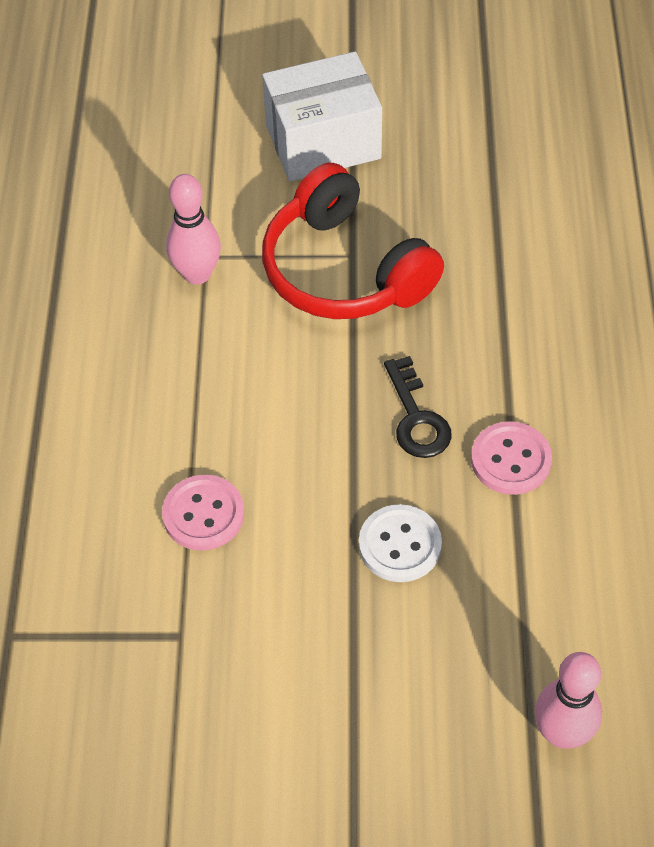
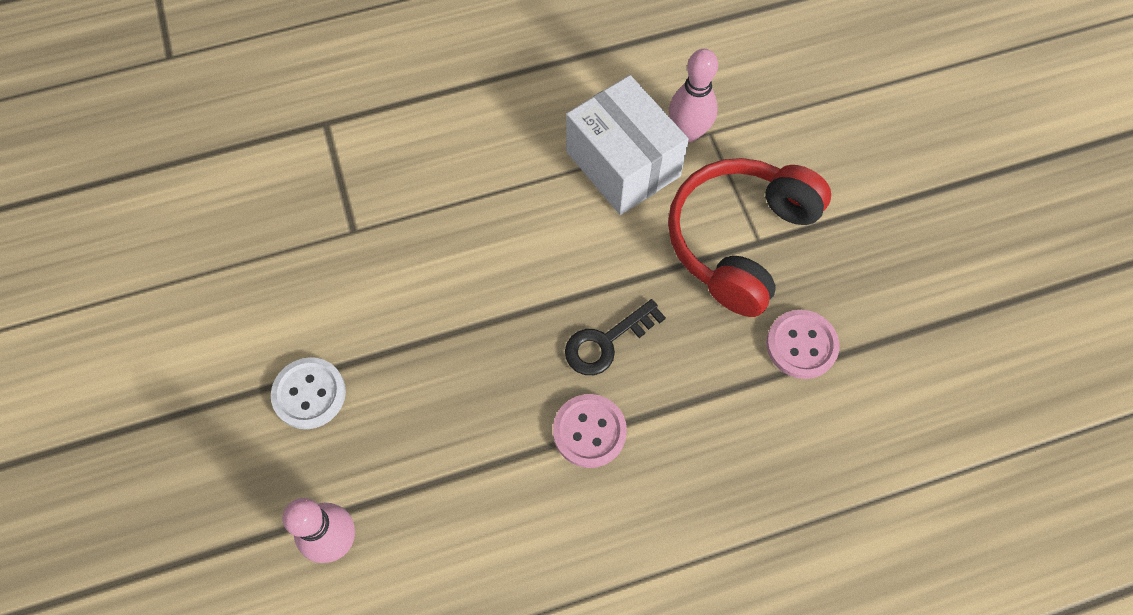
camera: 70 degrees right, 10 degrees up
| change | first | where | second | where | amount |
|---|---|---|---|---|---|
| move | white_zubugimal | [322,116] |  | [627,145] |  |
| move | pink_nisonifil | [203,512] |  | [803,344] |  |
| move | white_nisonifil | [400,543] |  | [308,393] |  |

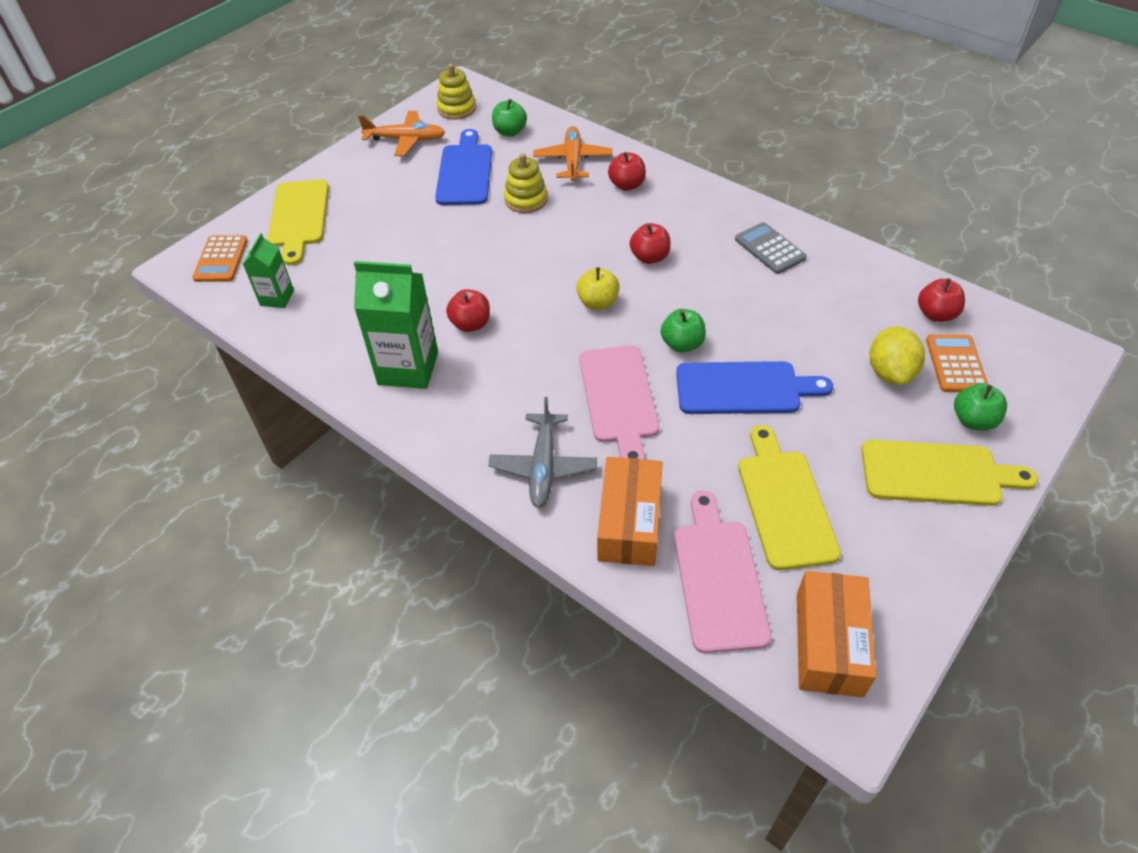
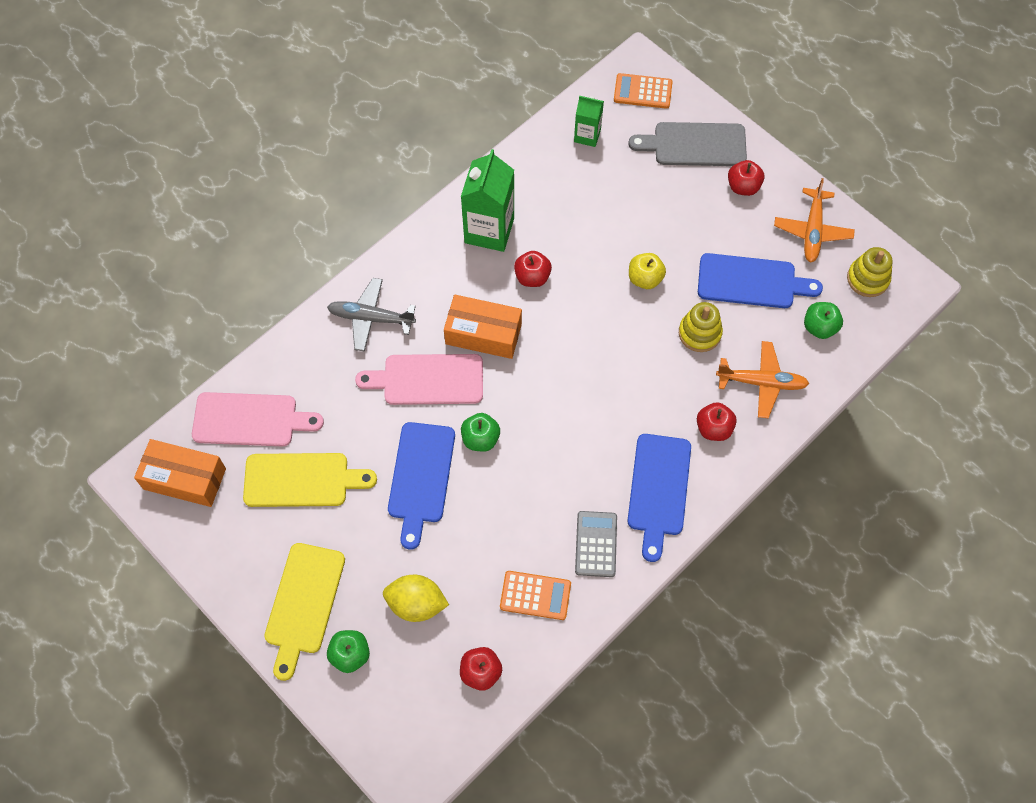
camera: 95 degrees right, 15 degrees up
| change | first | where | second | where | amount |
|---|---|---|---|---|---|
| recolor | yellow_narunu | [298,222] | grey_narunu | [687,144] |  |
| rotate | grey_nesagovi | [771,248] |  | [596,544] | 60 degrees counterclockwise |
| move | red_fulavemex | [650,243] |  | [746,178] |  |
| move | yellow_fulavemex | [598,288] |  | [647,271] |  |
| move | orange_nesagovi | [957,363] |  | [535,595] |  |
| move | orange_zubugimal | [630,511] |  | [483,327] |  |
| insert |  |  | blue_narunu | [659,498] |  |

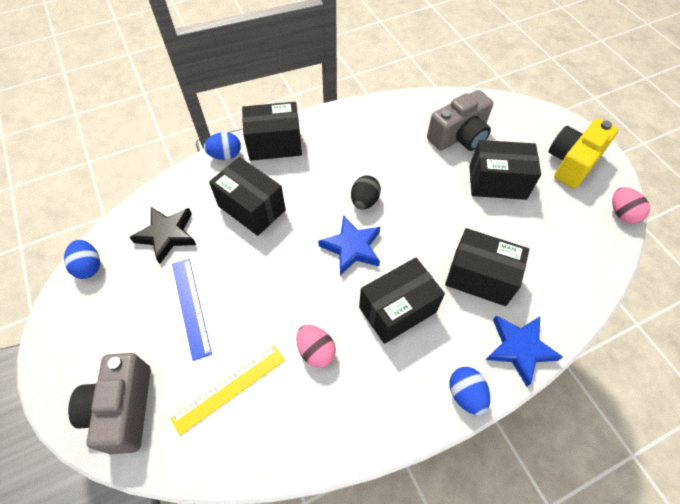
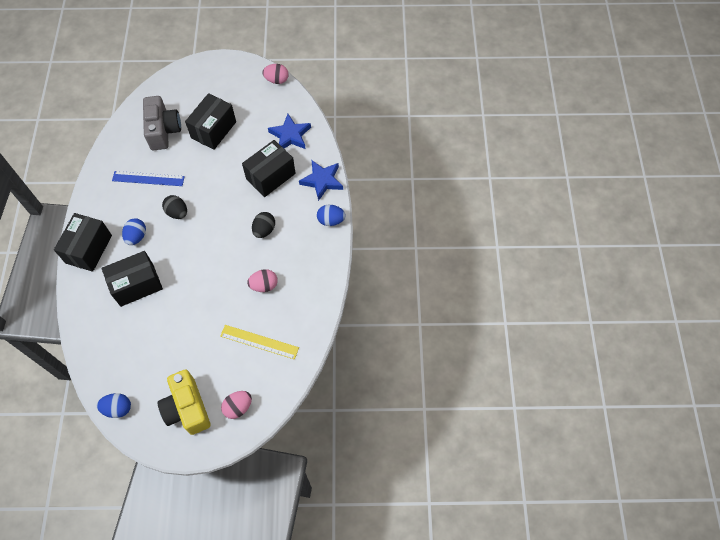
camera: 65 degrees left, 5 degrees up
| change | first | where | second | where | amount |
|---|---|---|---|---|---|
| move | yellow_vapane | [583,153] |  | [184,402] |  |
| move | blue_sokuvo | [222,146] |  | [134,231] |  |
| delete | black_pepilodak | [162,235] |  |  |  |
| move | blue_pepilodak | [349,245] |  | [289,131] |  |
| replace | black_zubugimal | [402,301] | black_sokuvo | [263,225] |  |
| move | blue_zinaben | [192,310] |  | [148,178] |  |
| rotate | yellow_zinaben | [227,390] |  | [259,342] | 60 degrees counterclockwise |
| replace | grey_vapane | [109,403] | pink_sokuvo | [236,405] |  |

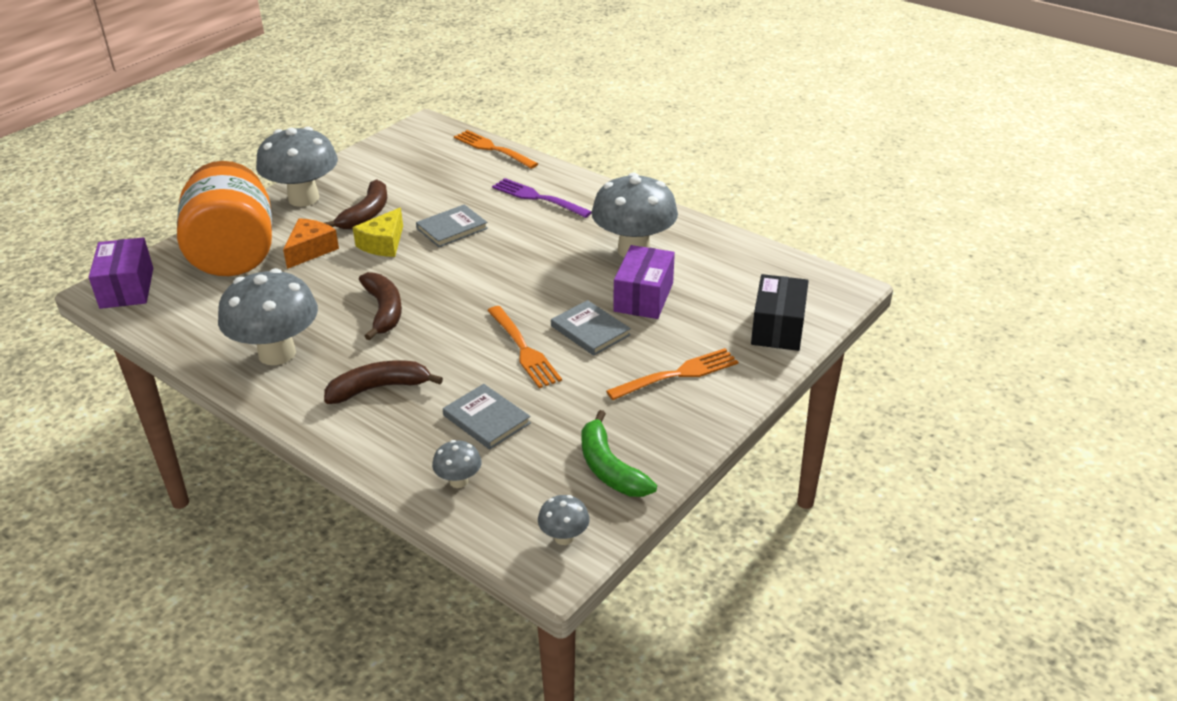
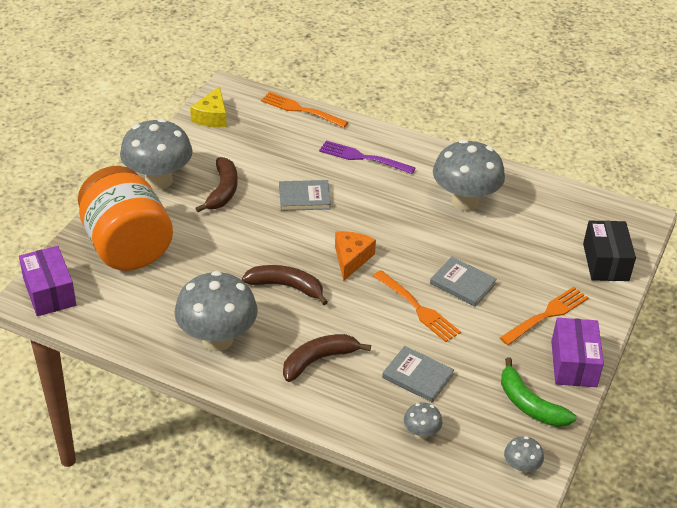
camera: 15 degrees left, 5 degrees up
| change | first | where | second | where | amount |
|---|---|---|---|---|---|
| rotate | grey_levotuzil | [452,225] |  | [305,195] | 45 degrees clockwise |
| move | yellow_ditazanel | [378,232] |  | [208,107] |  |
| move | orange_ditazanel | [311,243] |  | [355,256] |  |
| move | purple_zubugimal | [644,282] |  | [577,352] |  |
| rotate | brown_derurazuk | [380,306] |  | [285,285] | 45 degrees counterclockwise |

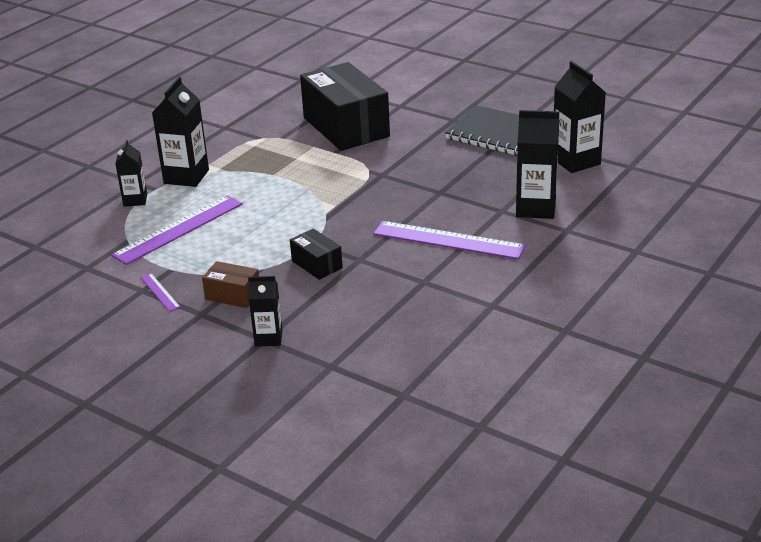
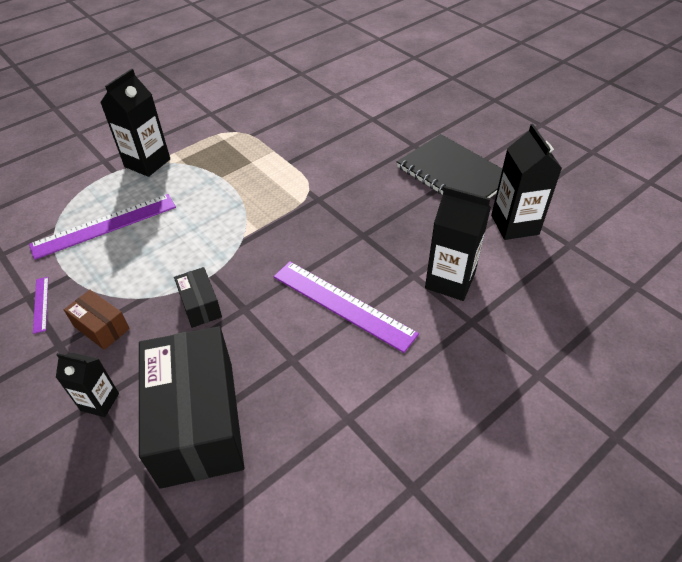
camera: 15 degrees right, 15 degrees up
| change | first | where | second | where | amount |
|---|---|---|---|---|---|
| move | black_zubugimal | [345,106] |  | [191,407] |  |
| delete | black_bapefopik | [131,173] |  |  |  |

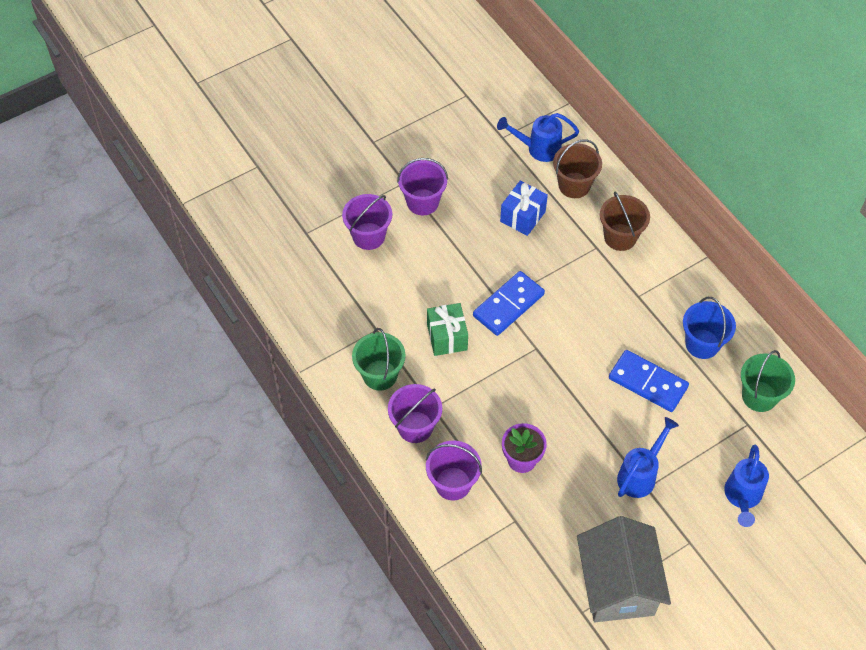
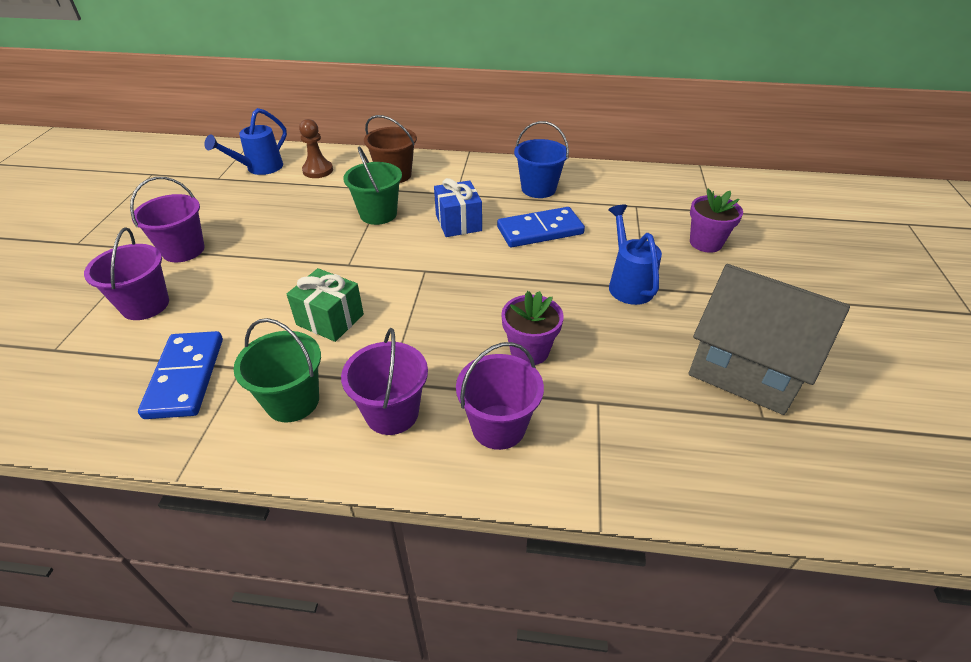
camera: 50 degrees left, 15 degrees down
| change | first | where | second | where | amount |
|---|---|---|---|---|---|
| replace | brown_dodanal | [577,168] | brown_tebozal | [316,148] |  |
| move | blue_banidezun | [524,208] |  | [458,207] |  |
| move | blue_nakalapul | [509,303] |  | [180,375] |  |
| move | green_dodanal | [768,381] |  | [372,185] |  |
| replace | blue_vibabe | [746,486] | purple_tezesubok | [716,221] |  |

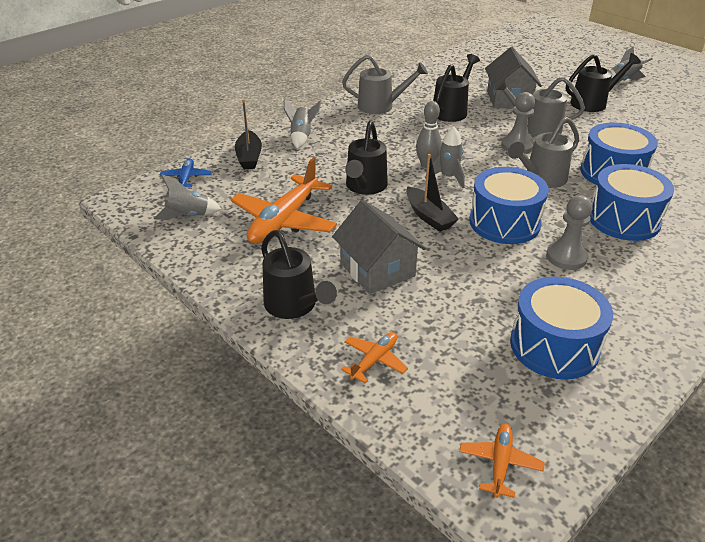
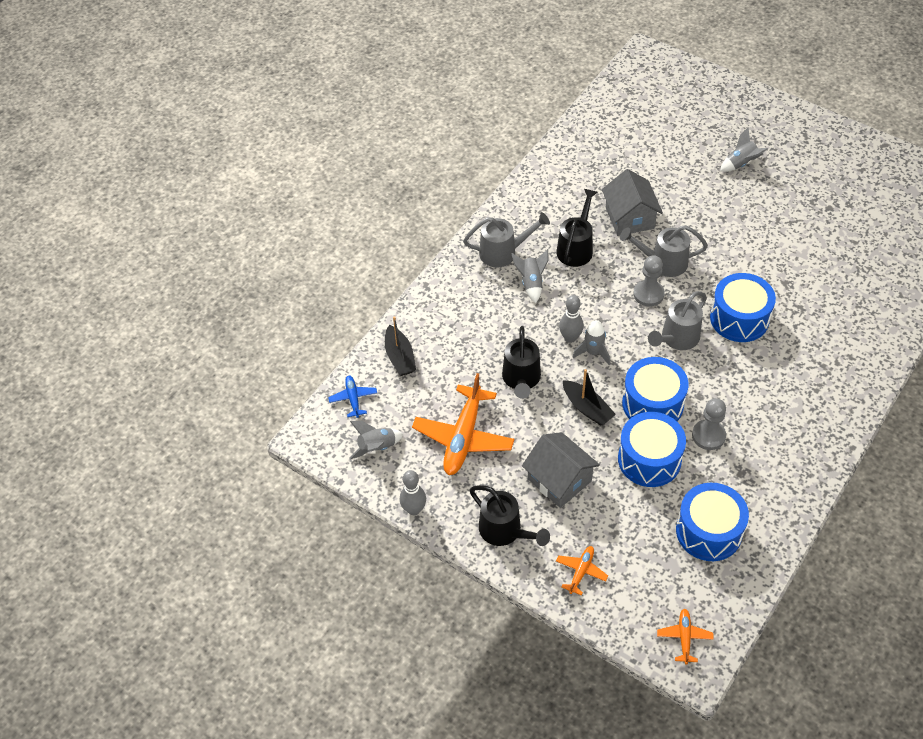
camera: 10 degrees left, 15 degrees up
| change | first | where | second | where | amount |
|---|---|---|---|---|---|
| delete | black_vibabe | [603,82] |  |  |  |
| move | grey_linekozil | [303,124] |  | [529,276] |  |
| move | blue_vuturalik | [632,202] |  | [652,449] |  |
| insert |  |  | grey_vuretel | [413,492] |  |

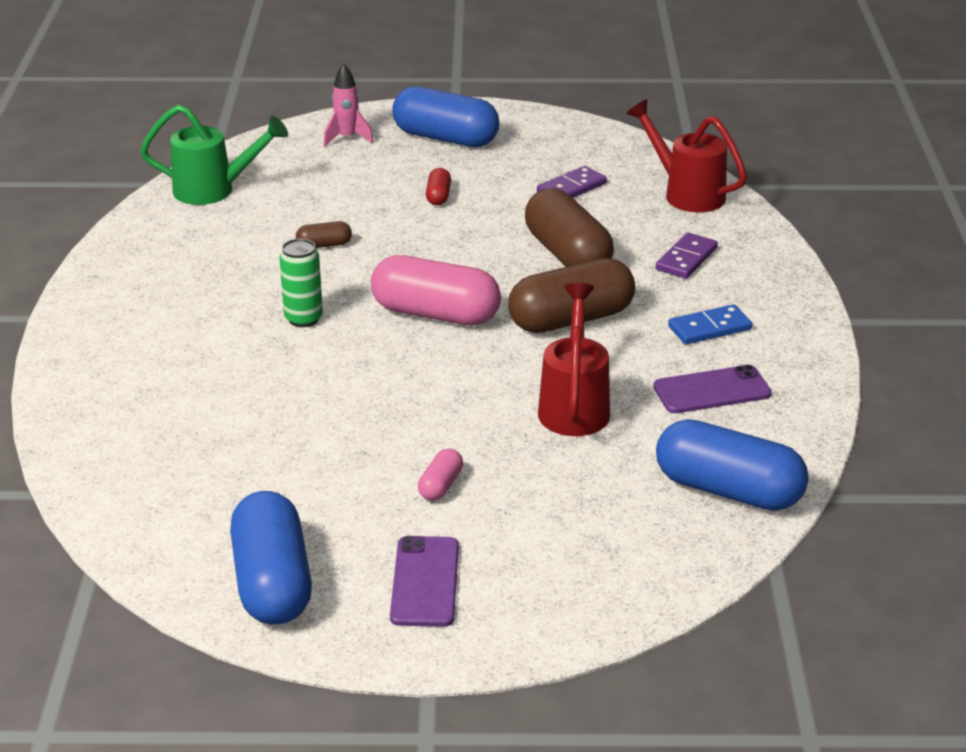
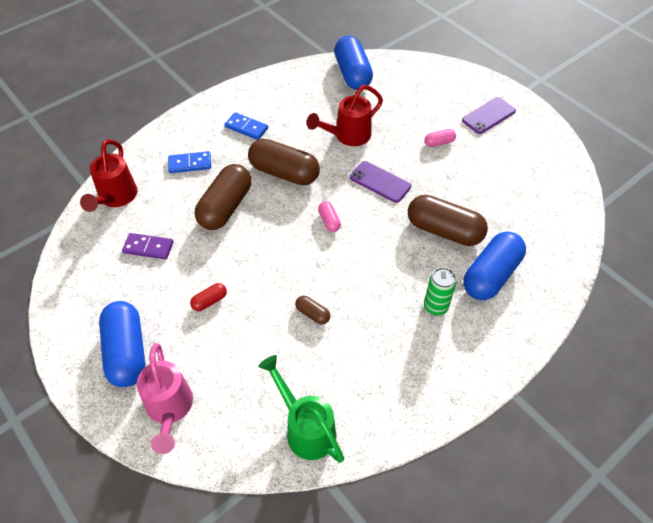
camera: 130 degrees left, 20 degrees up
| change | first | where | second | where | amount |
|---|---|---|---|---|---|
| replace | pink_linekozil | [349,105] | pink_vibabe | [165,398] |  |
| recolor | purple_nakalapul | [686,256] | blue_nakalapul | [189,162] |  |
| move | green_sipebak | [301,283] |  | [440,291] |  |
| resize | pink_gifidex | [436,290] |  | [329,217] | x0.45 |
| move | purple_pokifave | [712,389] |  | [380,182] |  |
| move | blue_gifidex | [271,558] |  | [494,265] |  |
| insert |  |  | brown_gifidex | [448,220] |  |

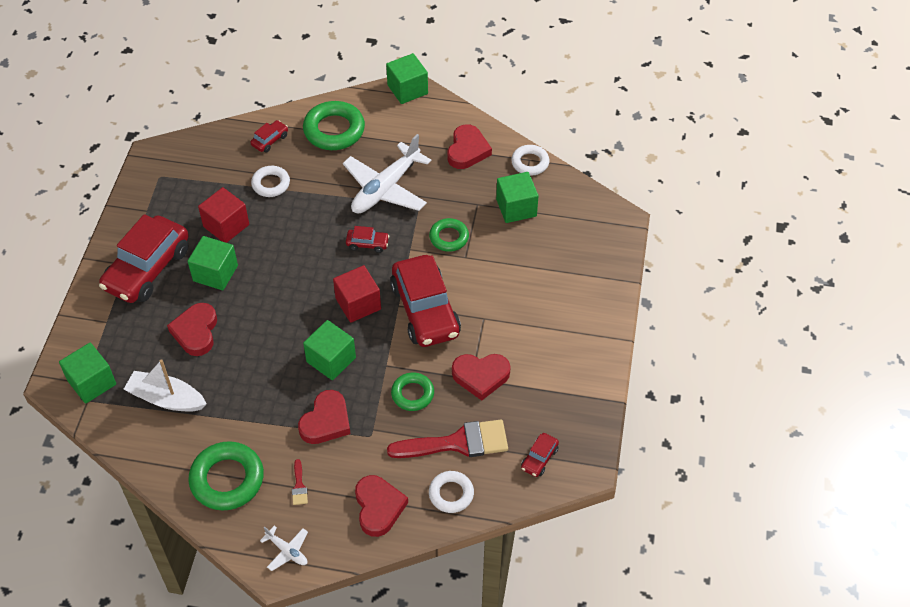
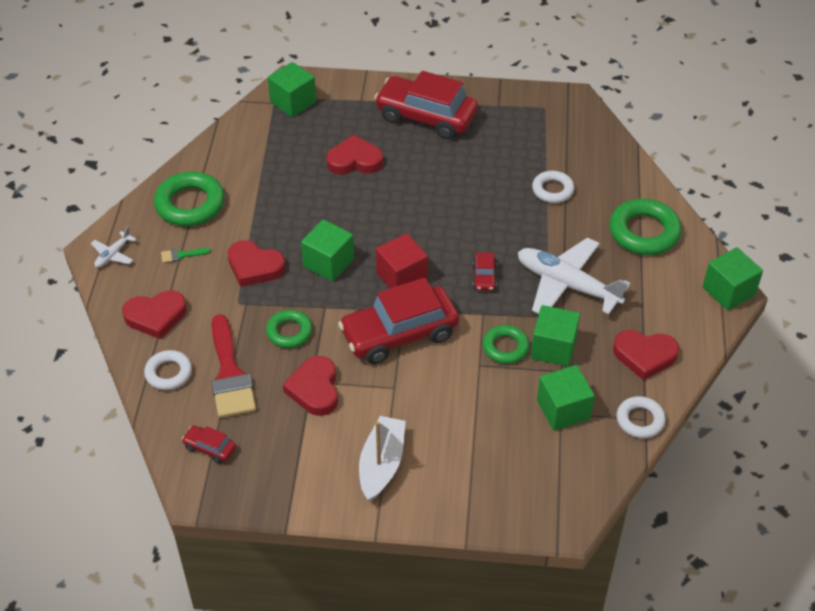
camera: 85 degrees right, 5 degrees down
| change | first | where | second | where | amount |
|---|---|---|---|---|---|
| delete | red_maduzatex | [269,136] |  |  |  |
| delete | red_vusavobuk | [223,215] |  |  |  |
| move | green_vusavobuk | [213,263] |  | [555,335] |  |
| move | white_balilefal | [165,385] |  | [382,458] |  |
| recolor | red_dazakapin | [300,482] | green_dazakapin | [186,255] |  |

